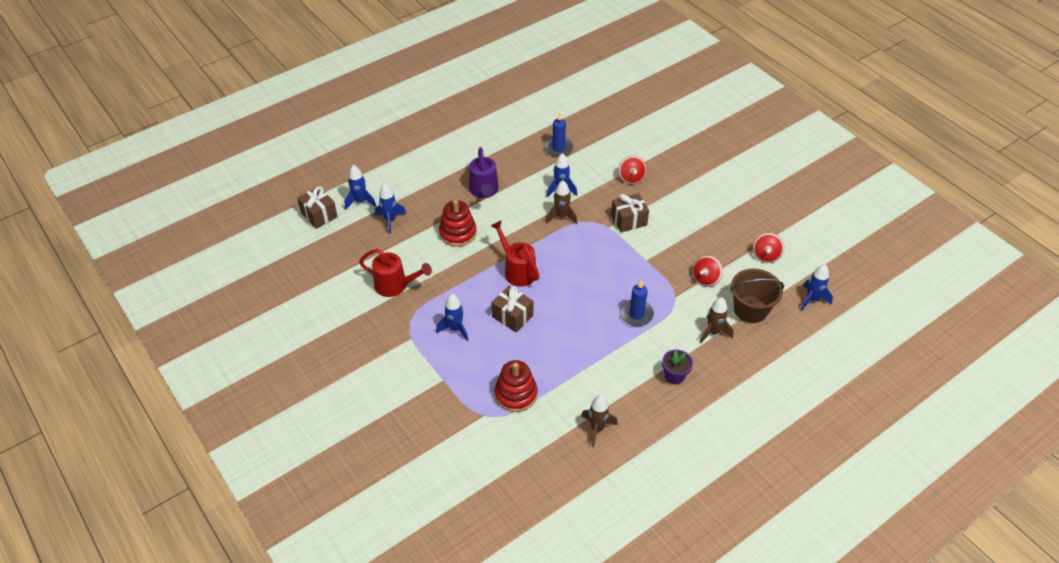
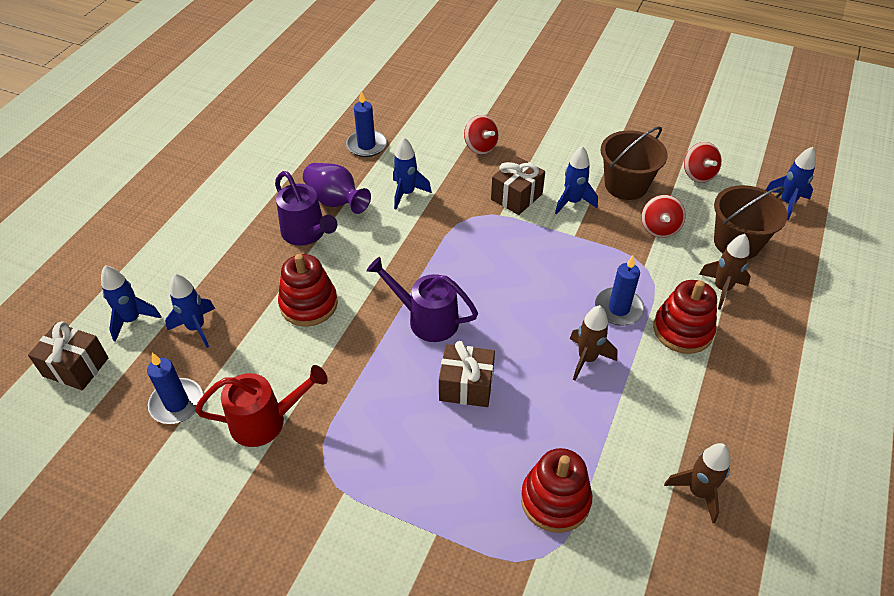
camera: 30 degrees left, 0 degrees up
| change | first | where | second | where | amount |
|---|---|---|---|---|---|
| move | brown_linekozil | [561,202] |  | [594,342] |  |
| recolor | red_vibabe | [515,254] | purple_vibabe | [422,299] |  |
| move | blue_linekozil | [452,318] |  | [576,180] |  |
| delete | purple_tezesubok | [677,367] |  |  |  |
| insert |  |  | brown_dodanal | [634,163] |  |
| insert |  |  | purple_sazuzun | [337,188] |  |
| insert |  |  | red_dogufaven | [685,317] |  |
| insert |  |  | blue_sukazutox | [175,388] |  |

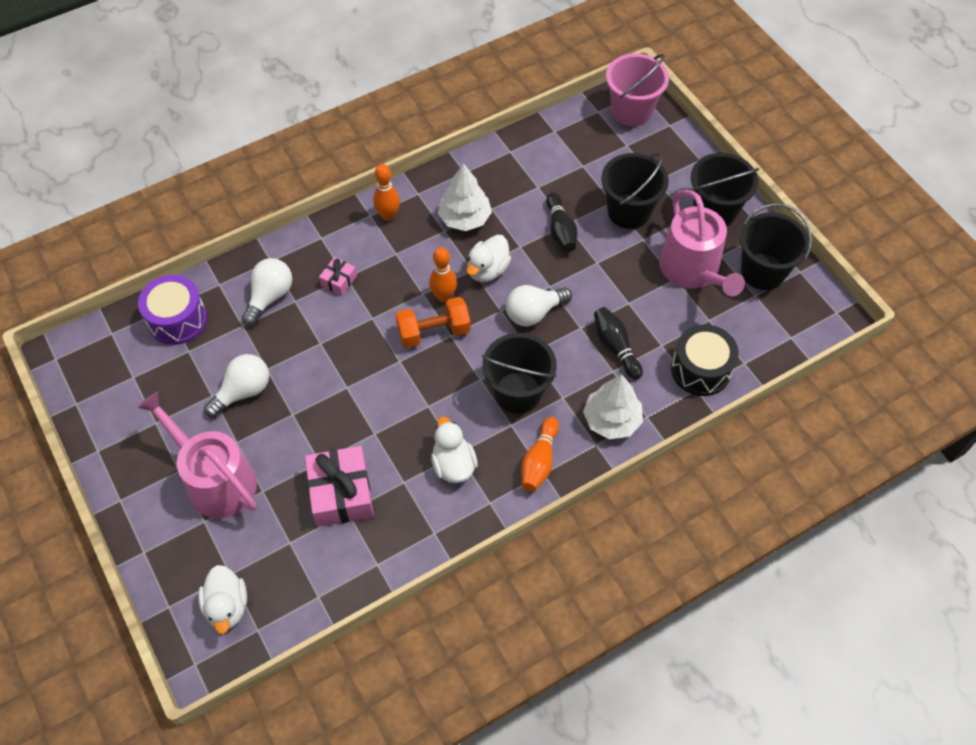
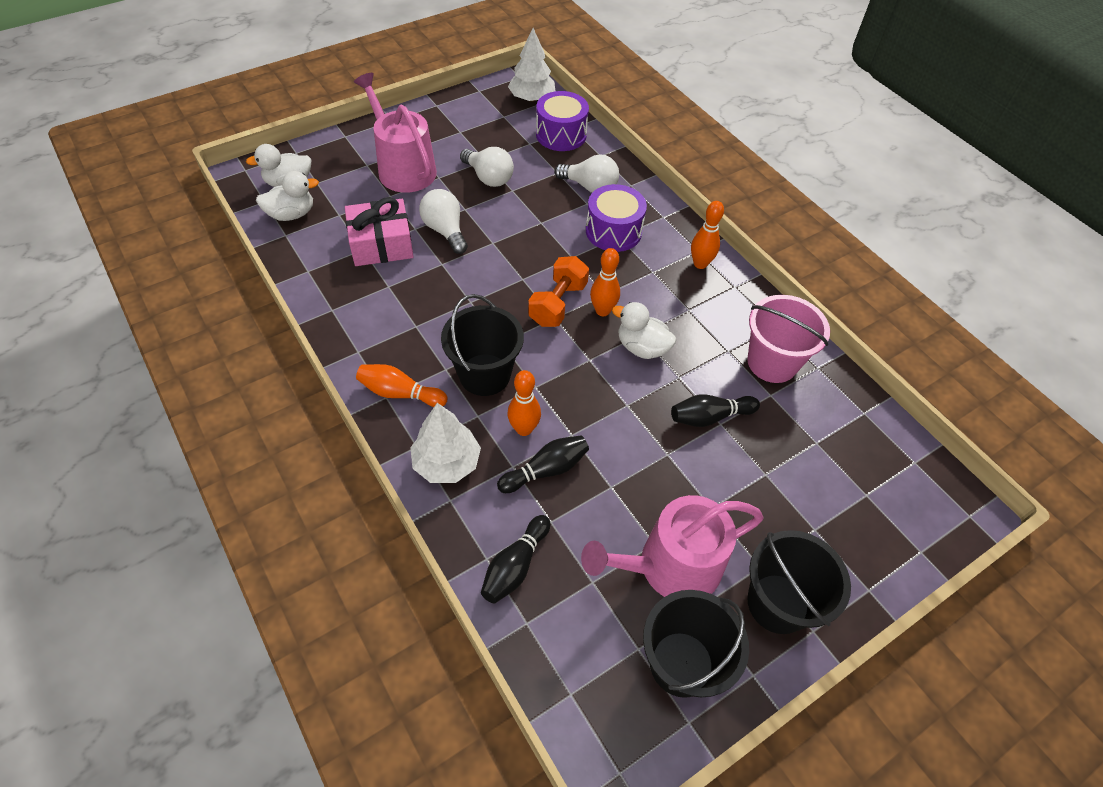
camera: 85 degrees right, 5 degrees down
| change | first | where | second | where | amount |
|---|---|---|---|---|---|
| move | pink_dodanal | [637,90] |  | [788,339] |  |
| delete | black_dodanal | [635,191] |  |  |  |
| move | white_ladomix | [465,197] |  | [531,65] |  |
| replace | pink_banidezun | [338,276] | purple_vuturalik | [616,218] |  |
| move | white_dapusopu | [539,305] |  | [443,221] |  |
| rotate | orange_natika | [433,322] |  | [558,291] | 45 degrees clockwise |
| replace | black_vuturalik | [705,360] | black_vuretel | [515,559] |  |
| rotate | pink_vibabe | [197,454] |  | [395,133] | 75 degrees counterclockwise |
| move | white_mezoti | [454,450] |  | [287,196] |  |
| insert |  |  | orange_vuretel | [524,403] |  |

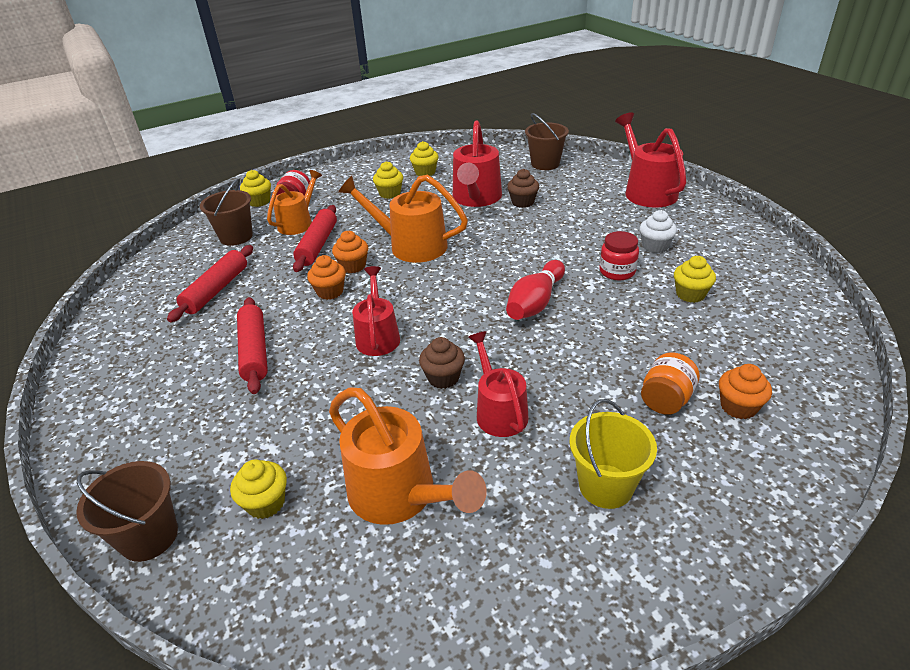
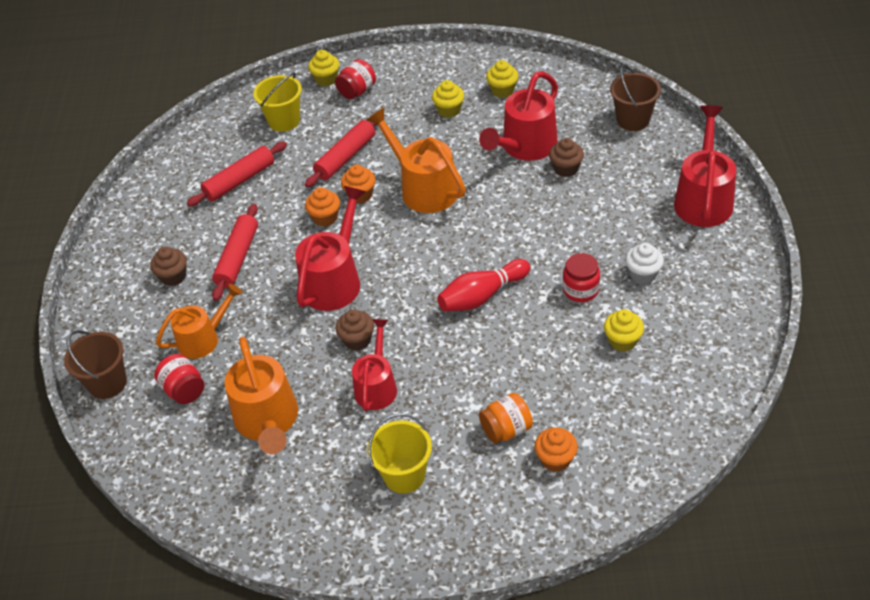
camera: 30 degrees right, 10 degrees up
| change | first | where | second | where | amount |
|---|---|---|---|---|---|
| move | orange_vibabe | [294,202] |  | [199,321] |  |
| recolor | brown_dodanal | [226,212] | yellow_dodanal | [277,102] |  |
| resize | red_vibabe | [376,311] |  | [330,248] | x1.51 |
| replace | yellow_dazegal | [258,489] | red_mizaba | [179,379] |  |
| insert |  |  | brown_dazegal | [168,266] |  |

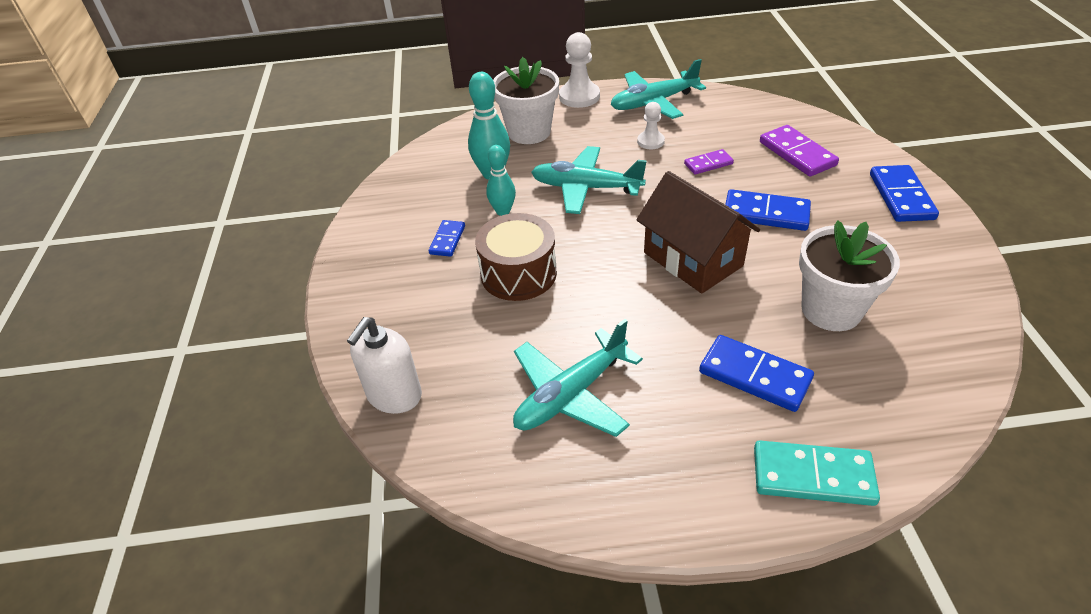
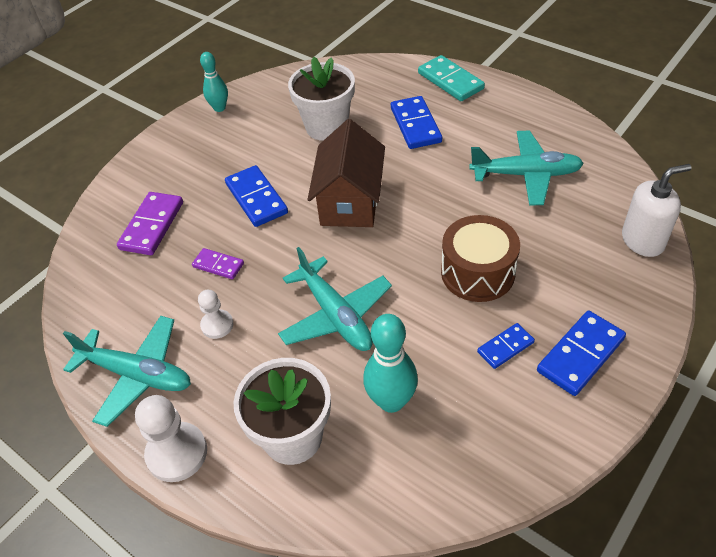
camera: 135 degrees left, 5 degrees up
| change | first | where | second | where | amount |
|---|---|---|---|---|---|
| move | turquoise_vuretel | [501,180] |  | [214,82] |  |
| move | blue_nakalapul | [904,193] |  | [581,353] |  |

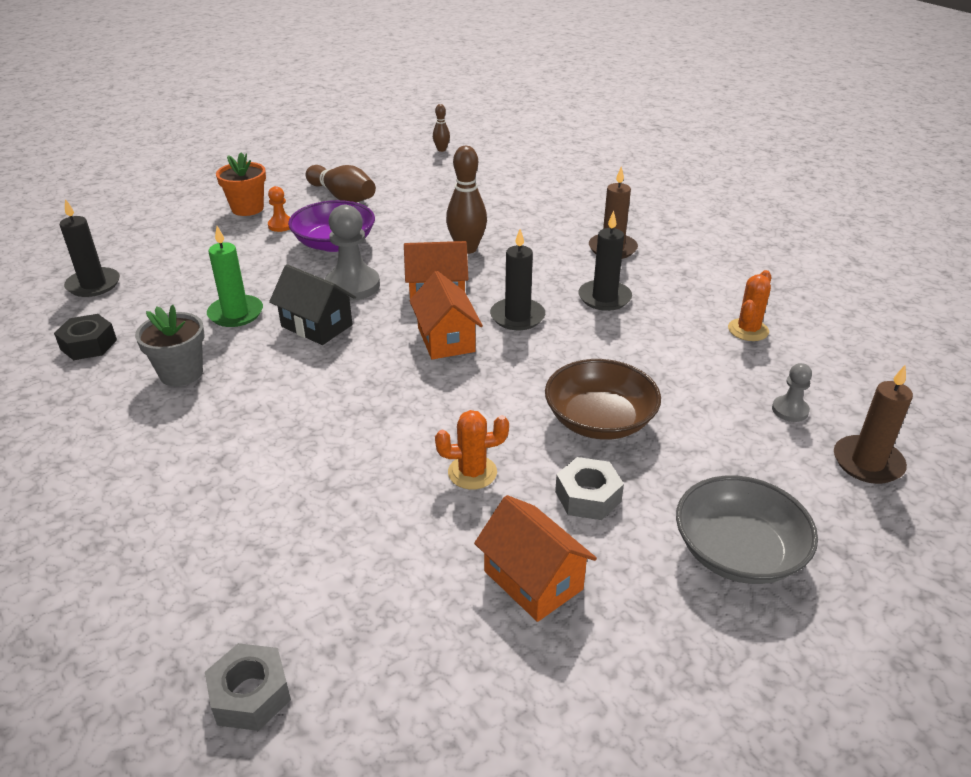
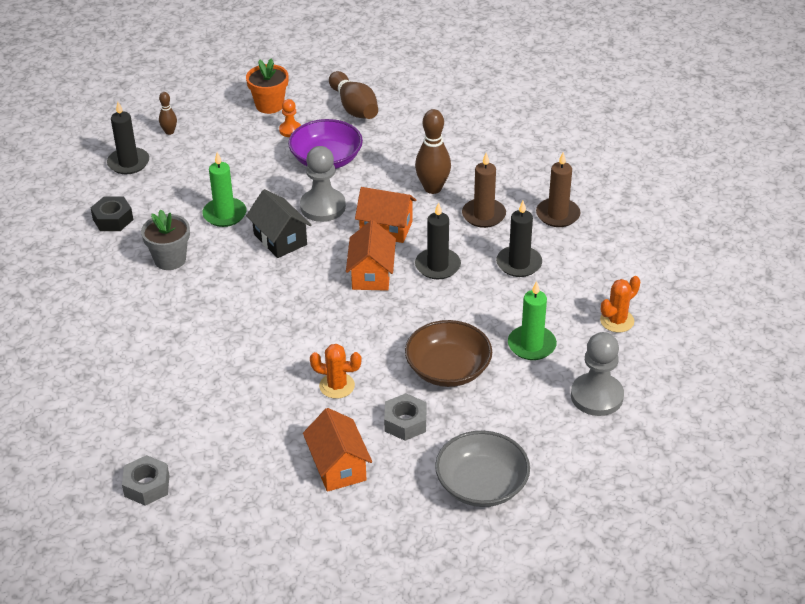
camera: 20 degrees right, 5 degrees up
| change | first | where | second | where | amount |
|---|---|---|---|---|---|
| move | brown_vuretel | [441,128] |  | [168,113] |  |
| resize | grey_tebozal | [792,392] |  | [597,374] | x1.88 |
| move | brown_sukazutox | [873,424] |  | [484,190] |  |
| insert |  |  | green_sukazutox | [532,320] |  |

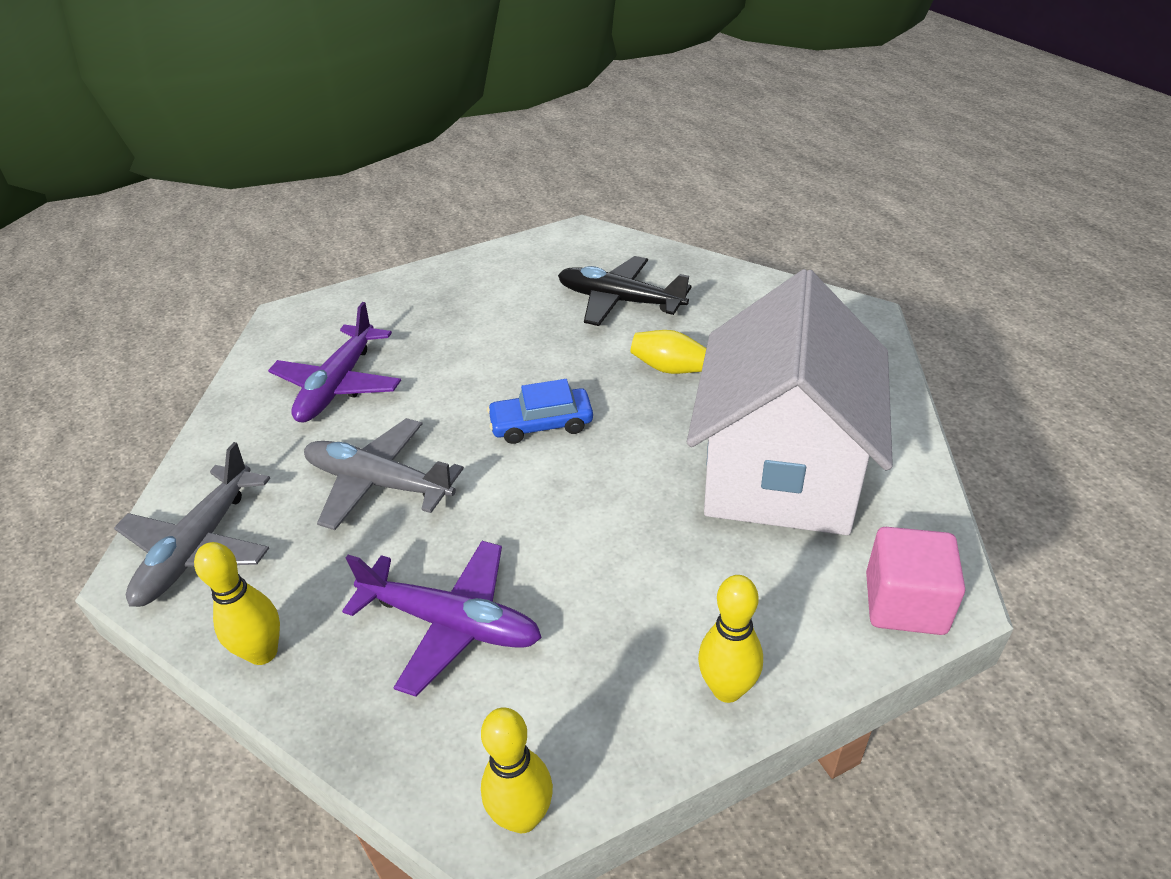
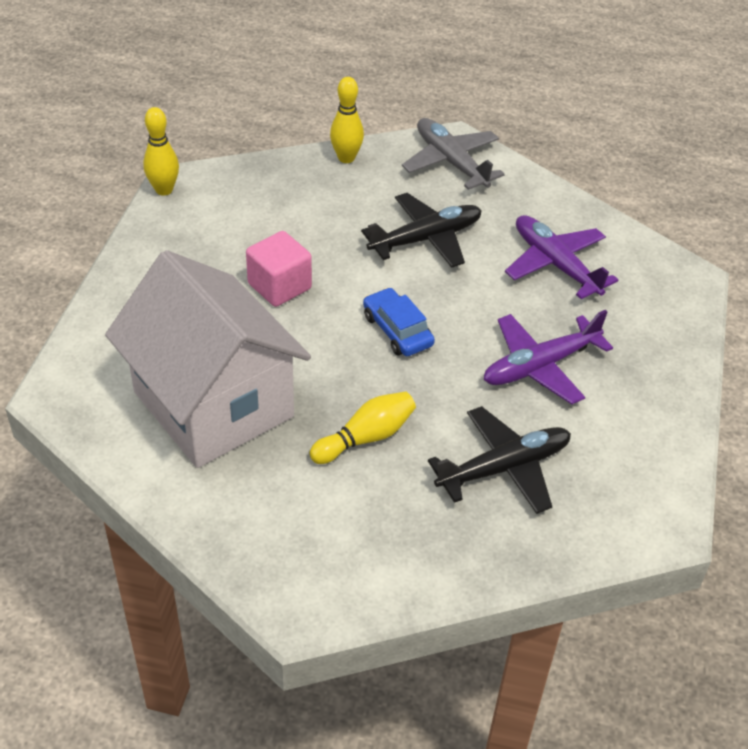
camera: 125 degrees right, 5 degrees up
| change | first | where | second | where | amount |
|---|---|---|---|---|---|
| rotate | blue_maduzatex | [540,411] |  | [399,322] | 60 degrees counterclockwise |
| recolor | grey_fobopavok | [384,474] | black_fobopavok | [421,230] |  |
| move | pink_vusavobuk | [915,581] |  | [279,269] |  |
| move | purple_fobopavok | [442,619] |  | [548,357] |  |
| delete | yellow_vuretel | [730,639] |  |  |  |

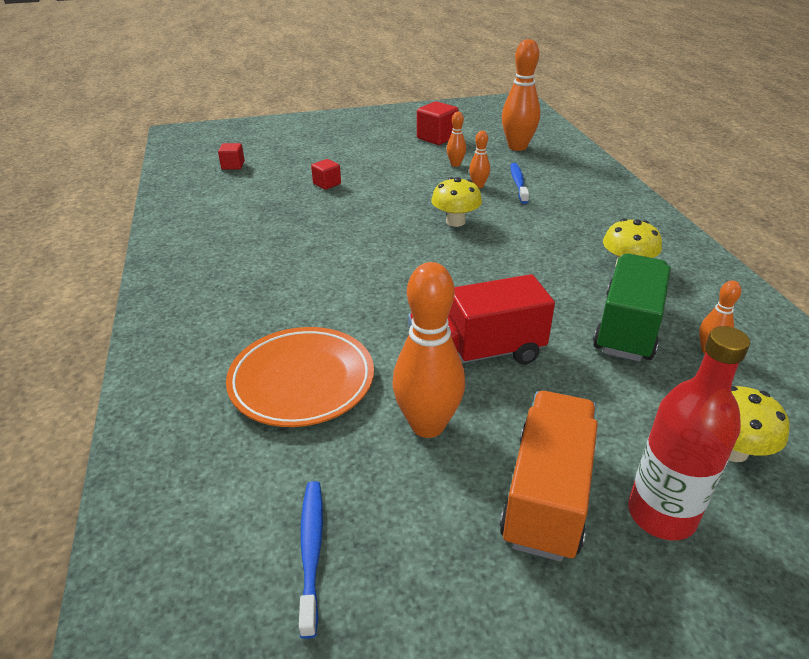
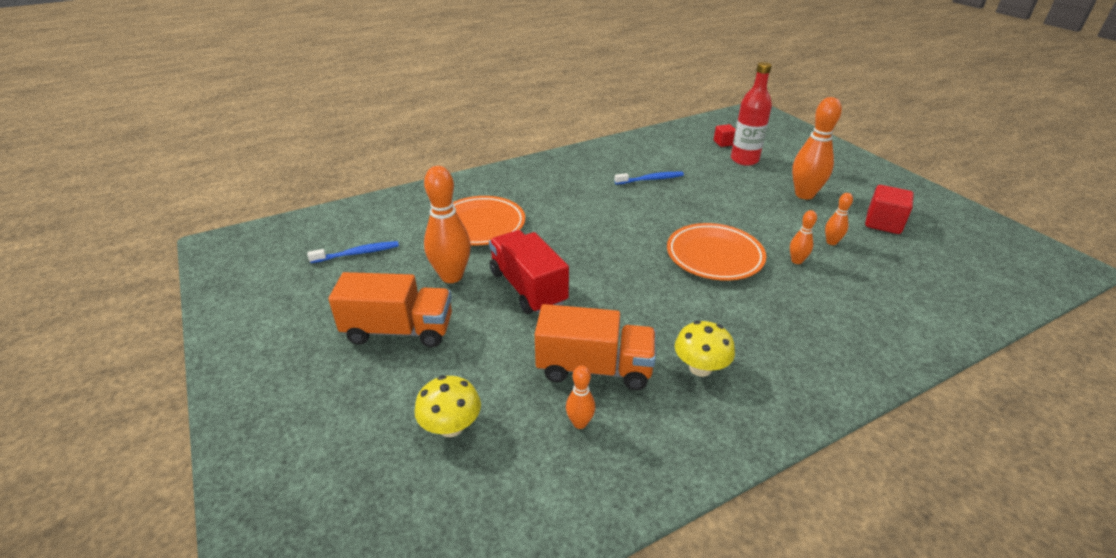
camera: 75 degrees right, 0 degrees up
| change | first | where | second | where | amount |
|---|---|---|---|---|---|
| move | orange_vuretel | [521,95] |  | [817,148] |  |
| delete | red_vusavobuk | [326,174] |  |  |  |
| move | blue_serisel | [520,183] |  | [649,178] |  |
| replace | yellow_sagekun | [456,202] | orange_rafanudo | [716,252] |  |
| recolor | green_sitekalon | [632,307] | orange_sitekalon | [595,347] |  |
| move | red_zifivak | [689,433] |  | [751,114] |  |

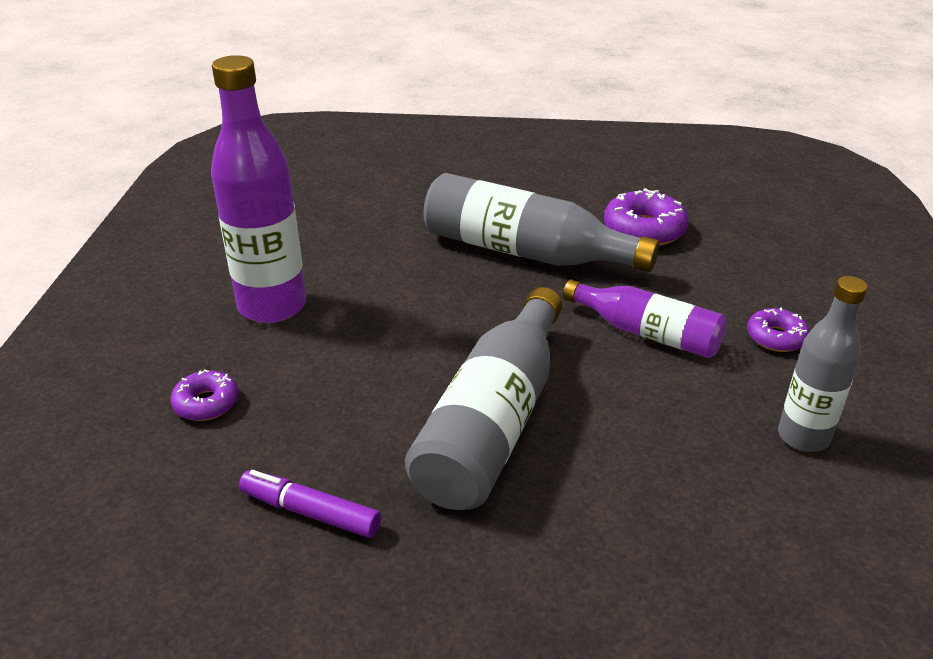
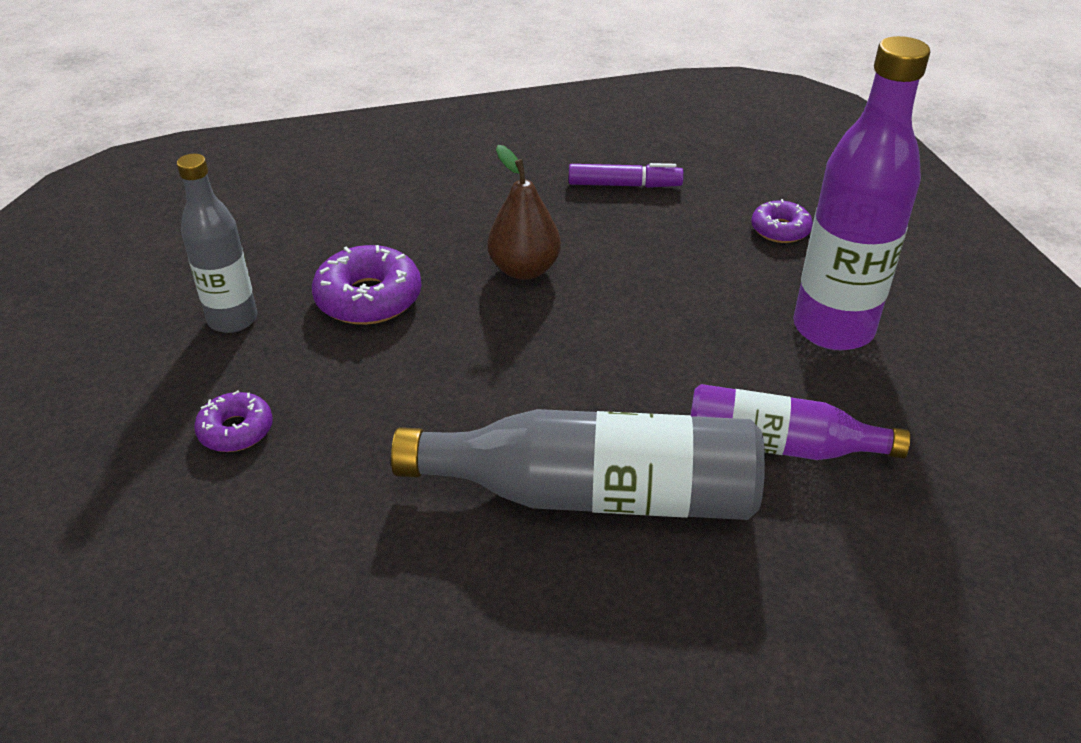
camera: 160 degrees right, 5 degrees up
| change | first | where | second | where | amount |
|---|---|---|---|---|---|
| move | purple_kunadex | [646,217] |  | [367,285] |  |
| move | purple_zifivak | [645,318] |  | [800,422] |  |
| replace | grey_zifivak | [484,398] | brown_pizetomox | [524,212] |  |

